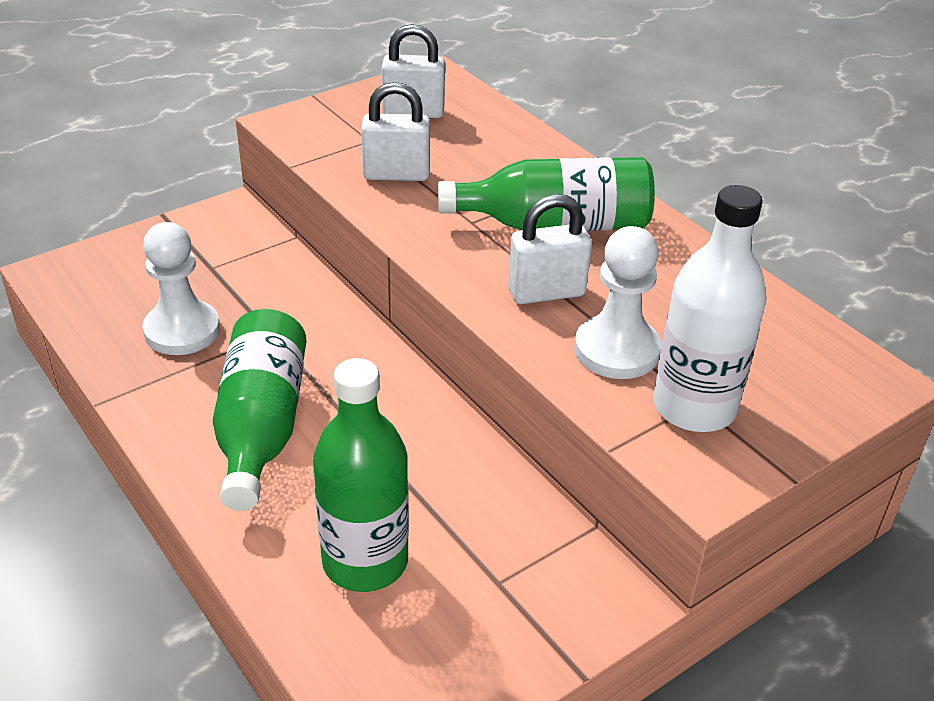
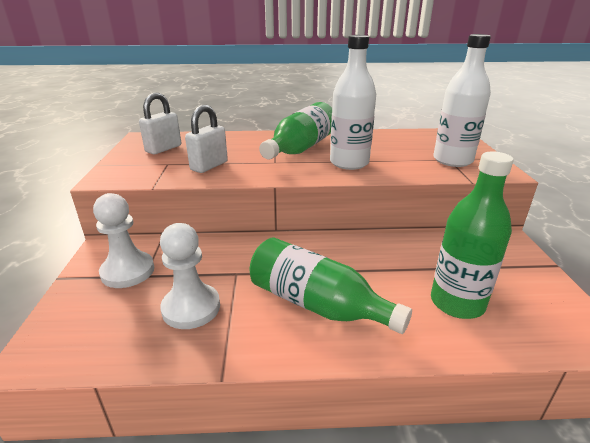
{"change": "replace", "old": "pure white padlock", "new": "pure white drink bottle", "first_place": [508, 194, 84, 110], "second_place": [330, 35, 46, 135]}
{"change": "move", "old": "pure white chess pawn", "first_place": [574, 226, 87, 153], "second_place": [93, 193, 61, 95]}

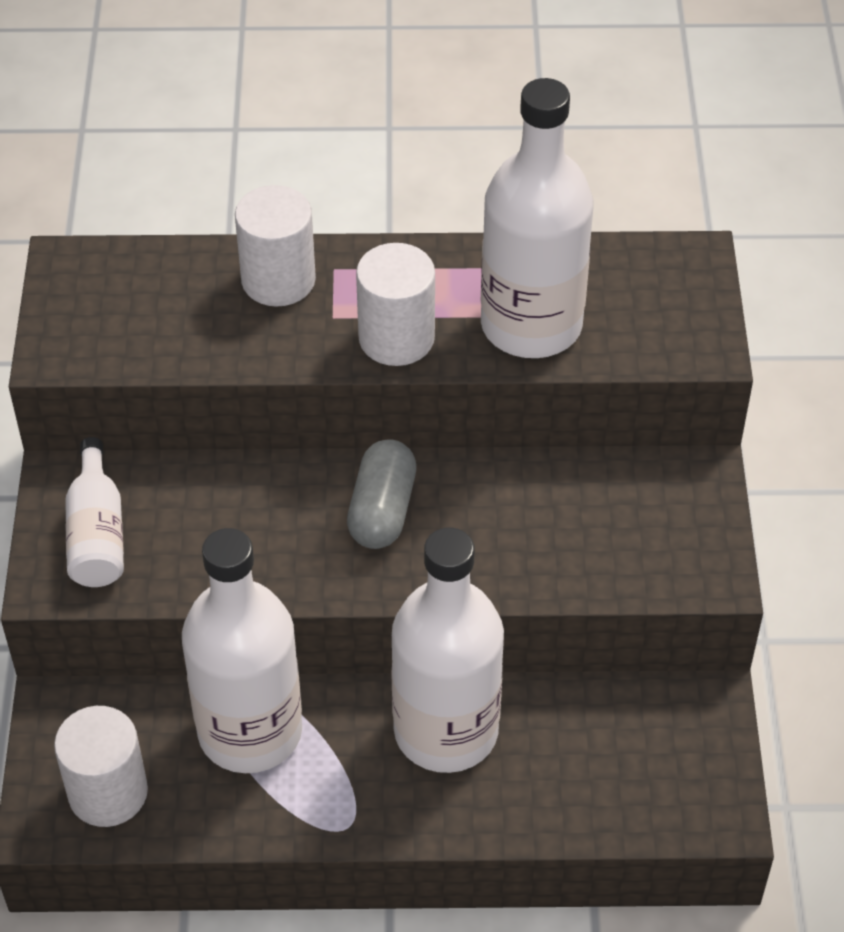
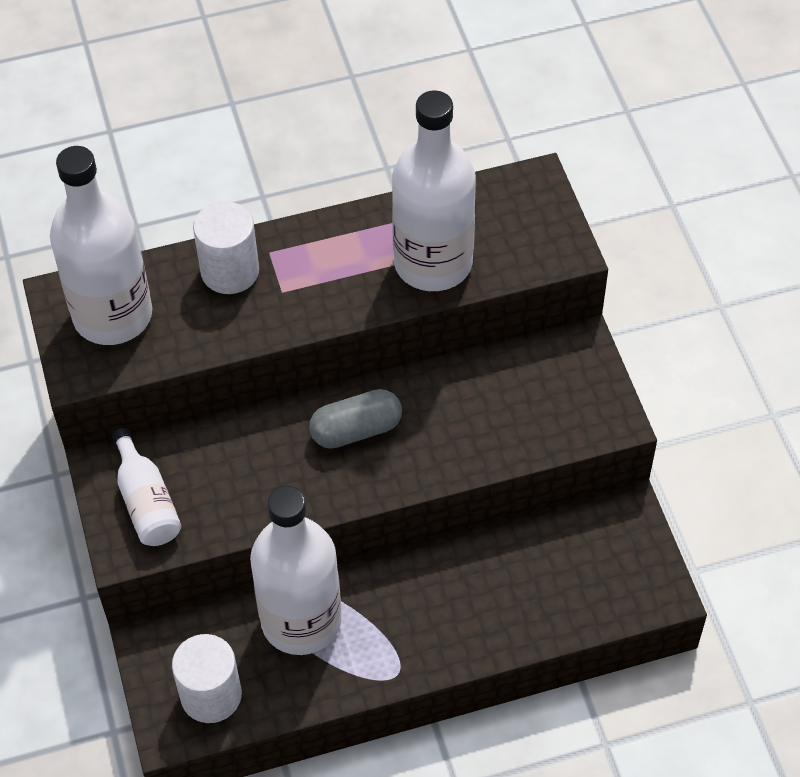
{"change": "delete", "old": "pure white solid cylinder", "first_place": [356, 243, 79, 123]}
{"change": "rotate", "old": "gray pill shape", "first_place": [347, 439, 70, 110], "second_place": [309, 389, 93, 60], "degrees": 75}
{"change": "move", "old": "pure white drink bottle", "first_place": [391, 528, 113, 245], "second_place": [50, 146, 102, 199]}

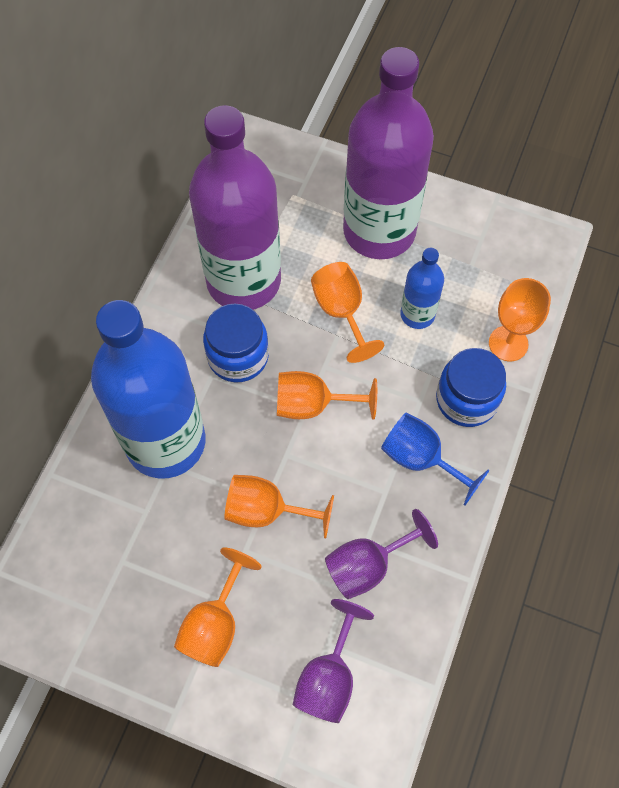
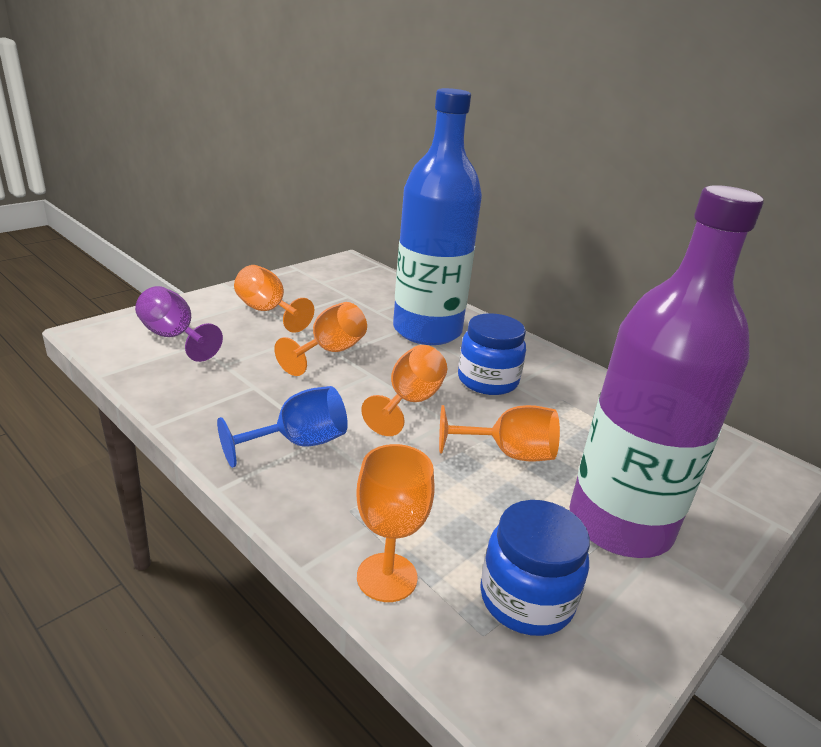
{"change": "delete", "old": "royal purple drink bottle", "first_place": [189, 105, 92, 205]}
{"change": "delete", "old": "blue drink bottle", "first_place": [400, 248, 44, 81]}
{"change": "move", "old": "blue preserve jar", "first_place": [436, 348, 70, 79], "second_place": [480, 500, 110, 136]}
{"change": "delete", "old": "royal purple wine glass", "first_place": [325, 509, 113, 90]}

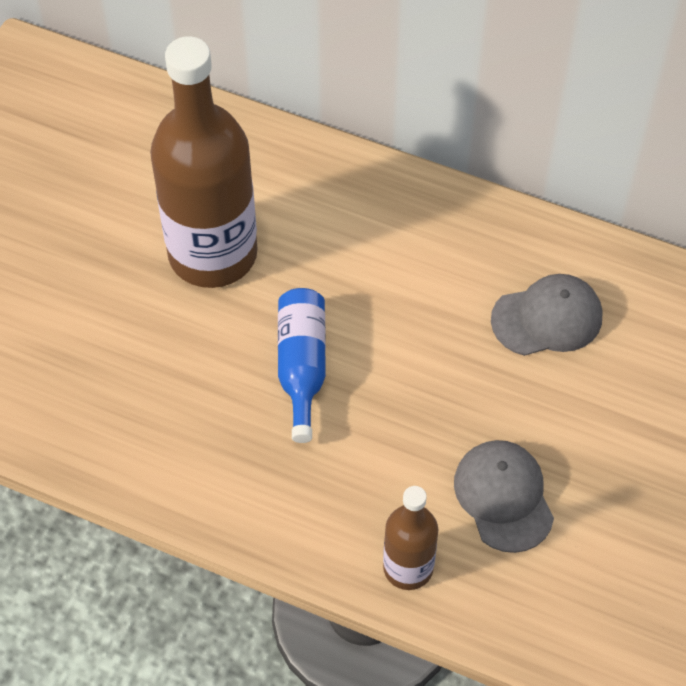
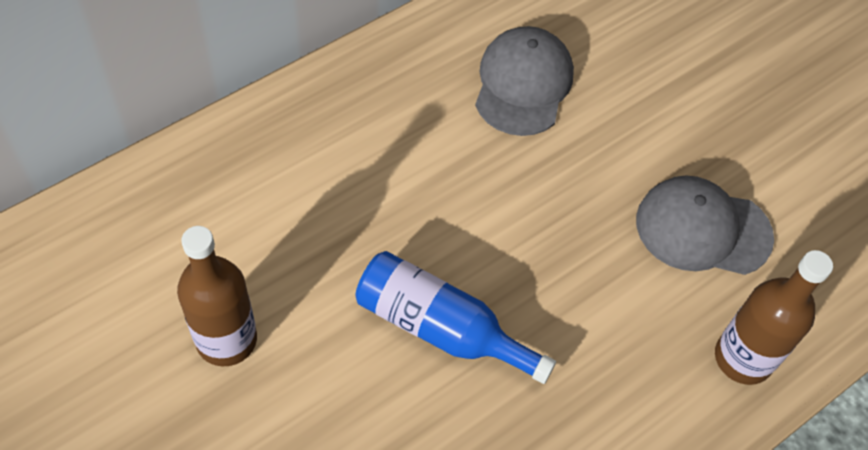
{"change": "resize", "old": "russet drink bottle", "first_place": [150, 36, 108, 252], "second_place": [177, 226, 80, 140], "factor": 0.5}

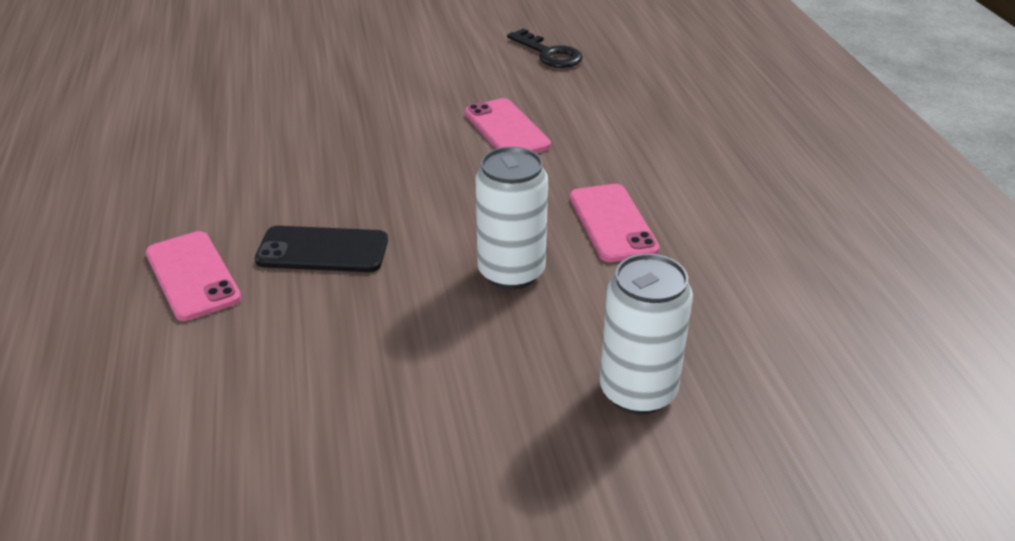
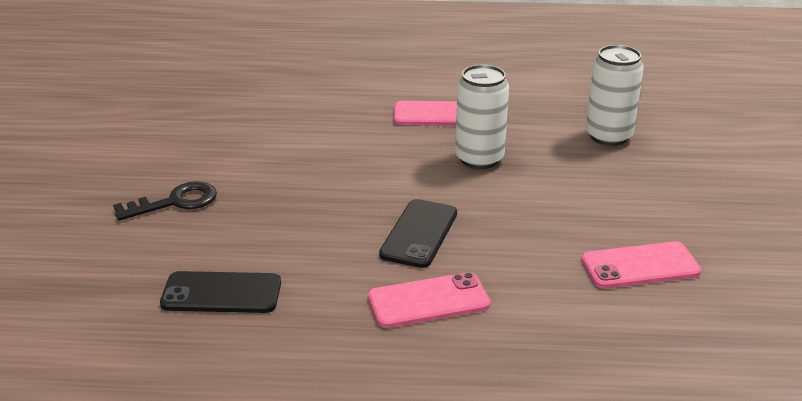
{"change": "move", "old": "black door key", "first_place": [507, 28, 76, 40], "second_place": [113, 181, 104, 40]}
{"change": "move", "old": "rose-pink mobile phone", "first_place": [465, 98, 86, 55], "second_place": [581, 241, 120, 48]}
{"change": "insert", "new": "black mobile phone", "second_place": [160, 271, 121, 42]}

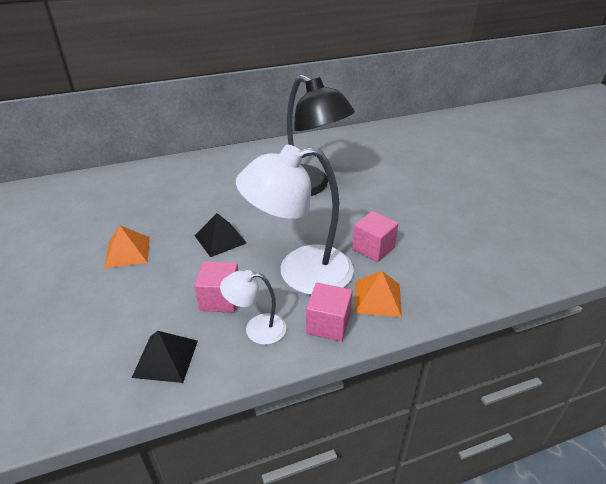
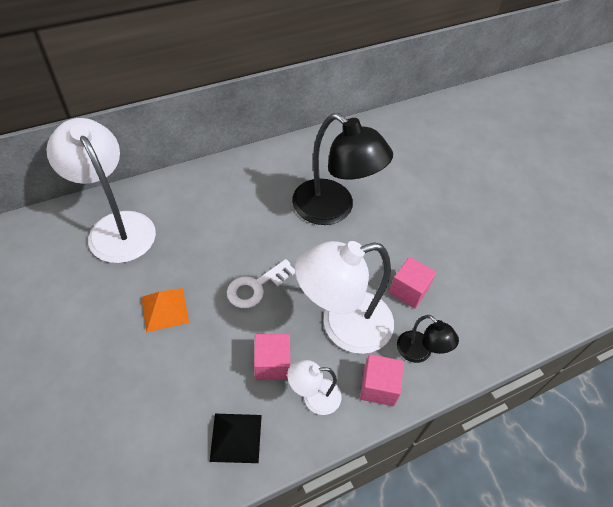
{"change": "replace", "old": "black solid pyramid", "new": "pure white door key", "first_place": [194, 213, 53, 44], "second_place": [227, 259, 68, 49]}
{"change": "replace", "old": "orange solid pyramid", "new": "black desk lamp", "first_place": [355, 271, 47, 46], "second_place": [397, 315, 62, 48]}
{"change": "insert", "new": "pure white desk lamp", "second_place": [46, 118, 110, 145]}

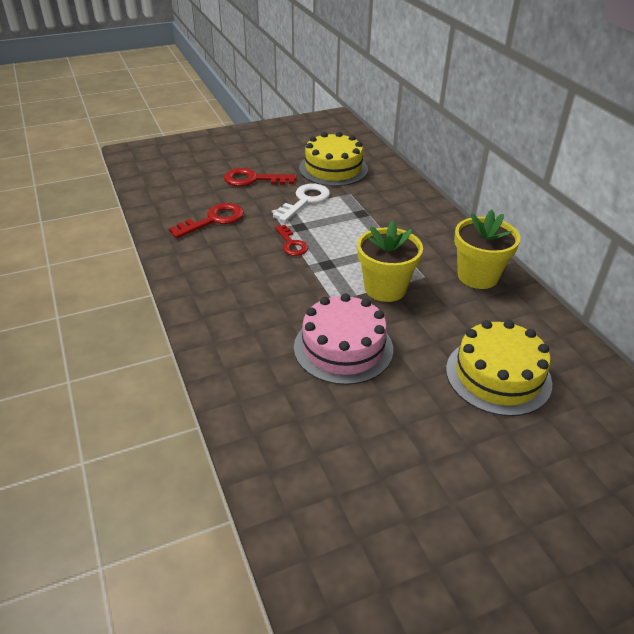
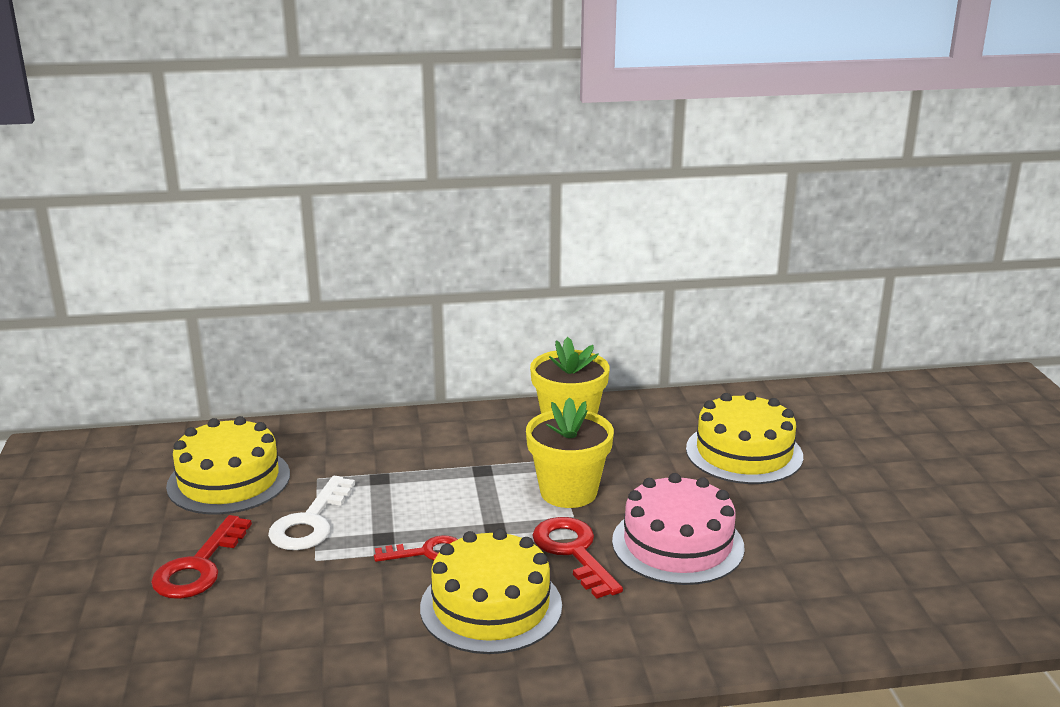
{"change": "rotate", "old": "pure white door key", "first_place": [273, 184, 57, 38], "second_place": [268, 476, 87, 74], "degrees": -120}
{"change": "move", "old": "crimson door key", "first_place": [169, 203, 75, 35], "second_place": [533, 517, 90, 82]}
{"change": "insert", "new": "golden layer cake", "second_place": [420, 529, 142, 125]}

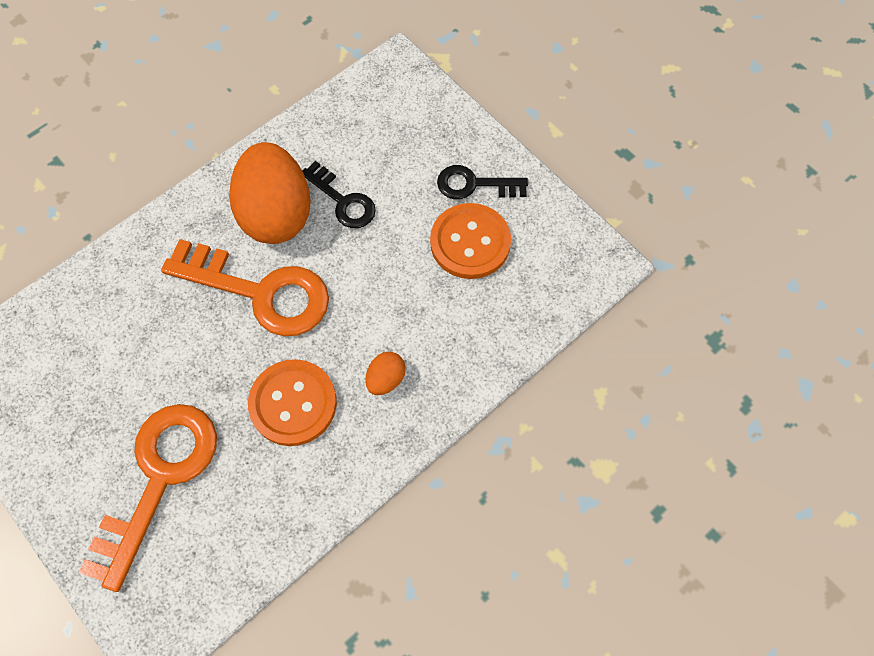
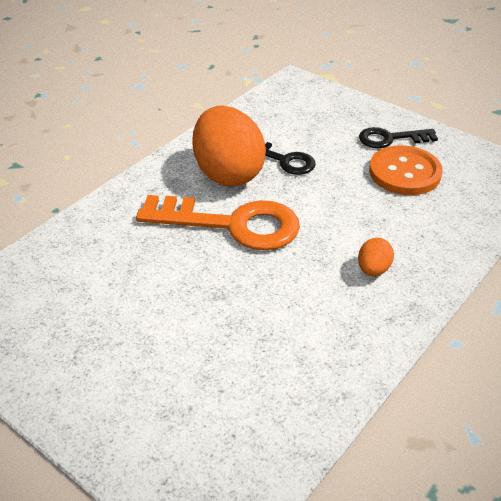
{"change": "delete", "old": "orange sewing button", "first_place": [248, 359, 89, 87]}
{"change": "delete", "old": "orange door key", "first_place": [78, 404, 139, 188]}

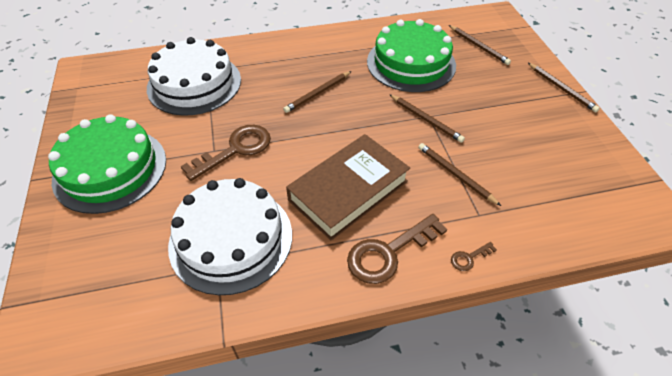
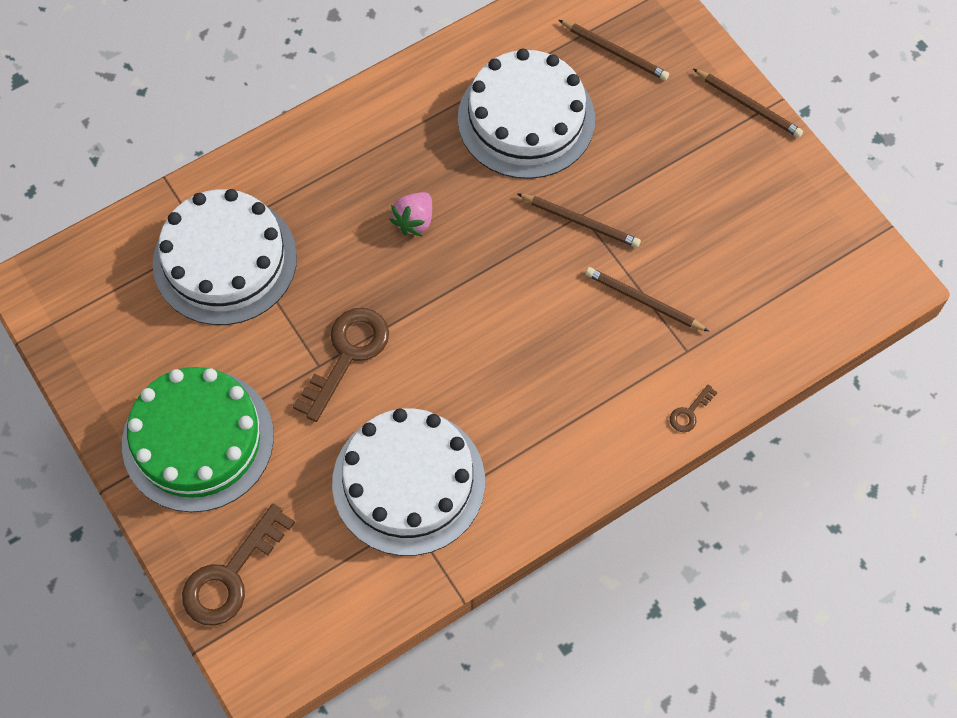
{"change": "recolor", "old": "leaf-green layer cake", "new": "pure white layer cake", "first_place": [367, 19, 89, 73], "second_place": [458, 49, 137, 130]}
{"change": "replace", "old": "russet pencil", "new": "rose-pink berry", "first_place": [283, 71, 69, 42], "second_place": [390, 192, 42, 44]}
{"change": "delete", "old": "russet hardcover", "first_place": [286, 134, 124, 107]}
{"change": "move", "old": "russet door key", "first_place": [347, 214, 100, 70], "second_place": [182, 504, 113, 122]}

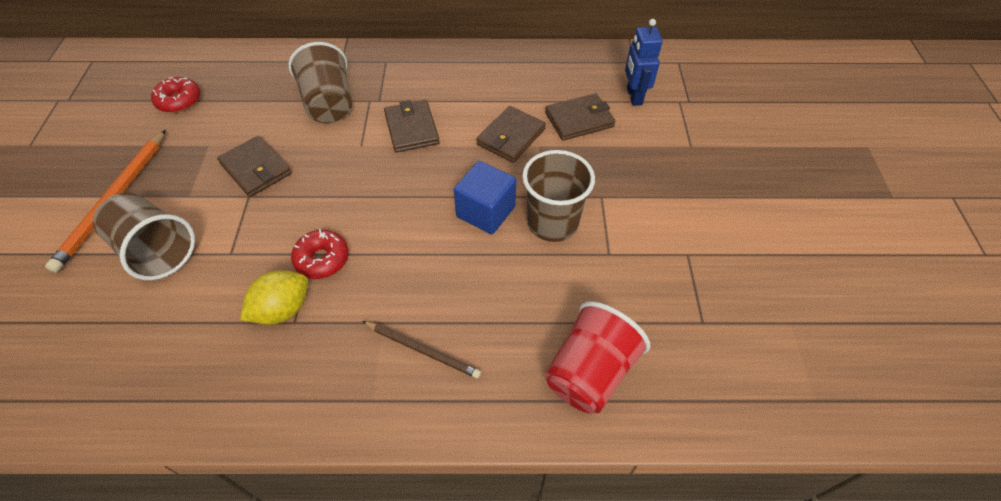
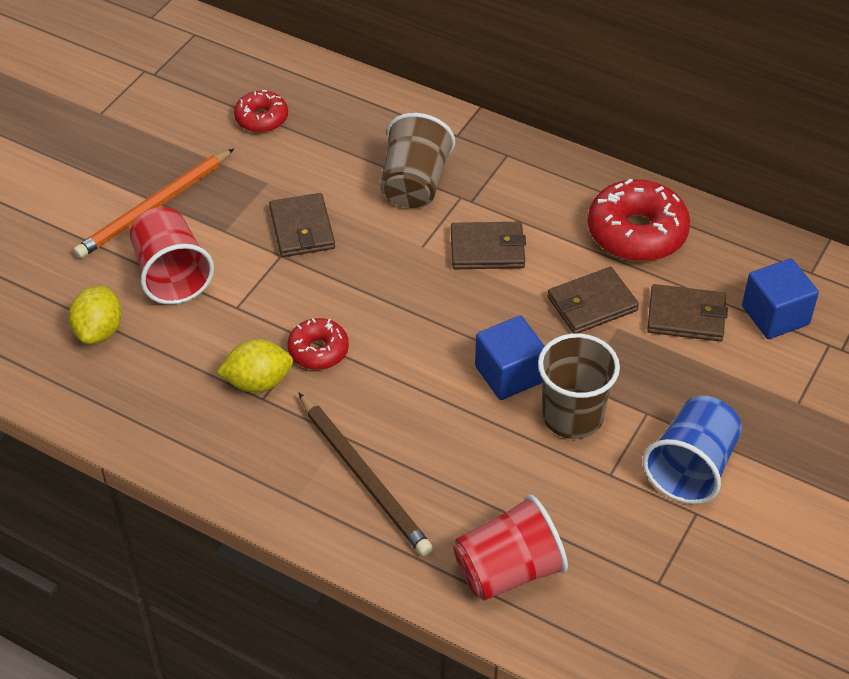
{"change": "replace", "old": "blue robot", "new": "blue block", "first_place": [625, 19, 38, 87], "second_place": [742, 258, 77, 81]}
{"change": "rotate", "old": "russet card wallet", "first_place": [384, 100, 56, 53], "second_place": [451, 222, 75, 47], "degrees": 75}
{"change": "recolor", "old": "russet beaker", "new": "crimson beaker", "first_place": [93, 193, 102, 87], "second_place": [130, 207, 84, 98]}
{"change": "resize", "old": "russet pencil", "first_place": [362, 321, 119, 57], "second_place": [298, 392, 135, 164], "factor": 1.64}
{"change": "insert", "new": "crimson doughnut", "second_place": [588, 178, 102, 84]}
{"change": "insert", "new": "golden toy lemon", "second_place": [68, 286, 54, 58]}
{"change": "insert", "new": "blue beaker", "second_place": [643, 396, 99, 108]}

